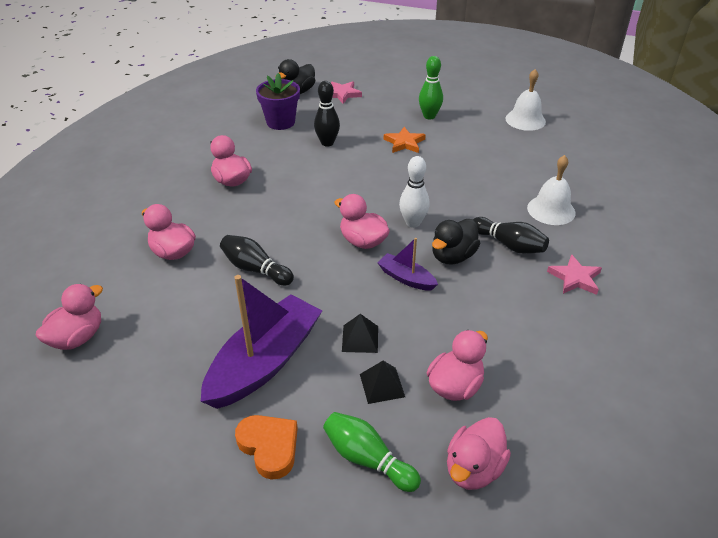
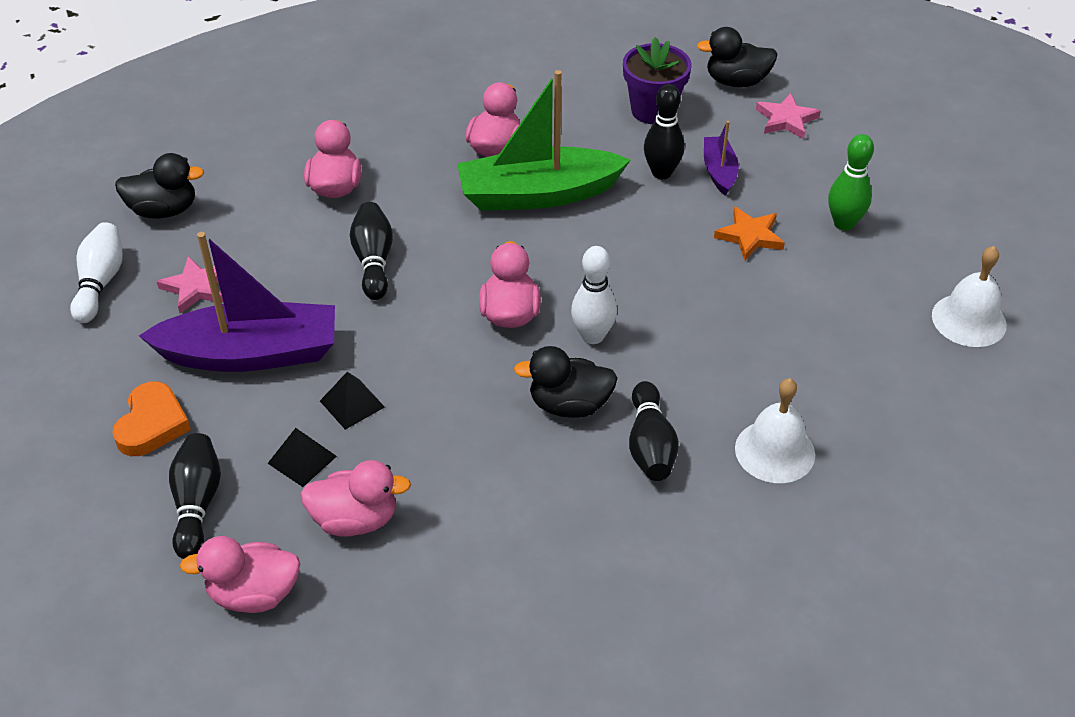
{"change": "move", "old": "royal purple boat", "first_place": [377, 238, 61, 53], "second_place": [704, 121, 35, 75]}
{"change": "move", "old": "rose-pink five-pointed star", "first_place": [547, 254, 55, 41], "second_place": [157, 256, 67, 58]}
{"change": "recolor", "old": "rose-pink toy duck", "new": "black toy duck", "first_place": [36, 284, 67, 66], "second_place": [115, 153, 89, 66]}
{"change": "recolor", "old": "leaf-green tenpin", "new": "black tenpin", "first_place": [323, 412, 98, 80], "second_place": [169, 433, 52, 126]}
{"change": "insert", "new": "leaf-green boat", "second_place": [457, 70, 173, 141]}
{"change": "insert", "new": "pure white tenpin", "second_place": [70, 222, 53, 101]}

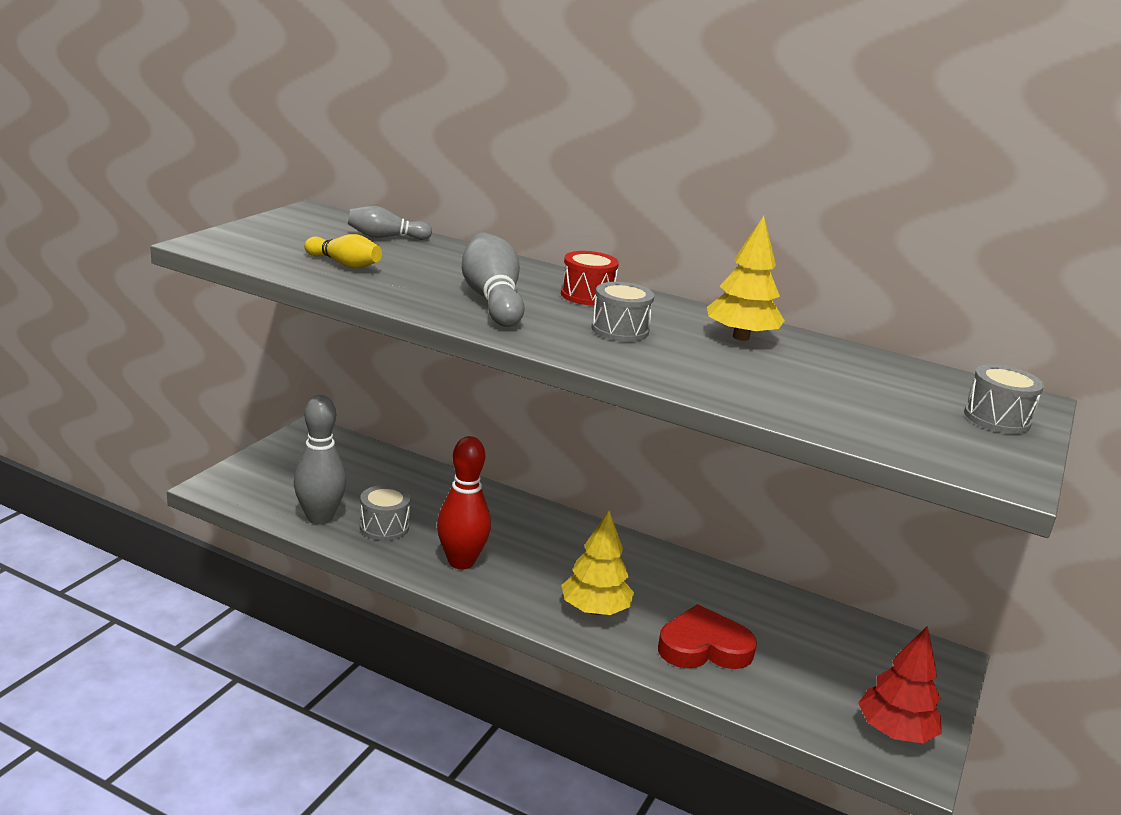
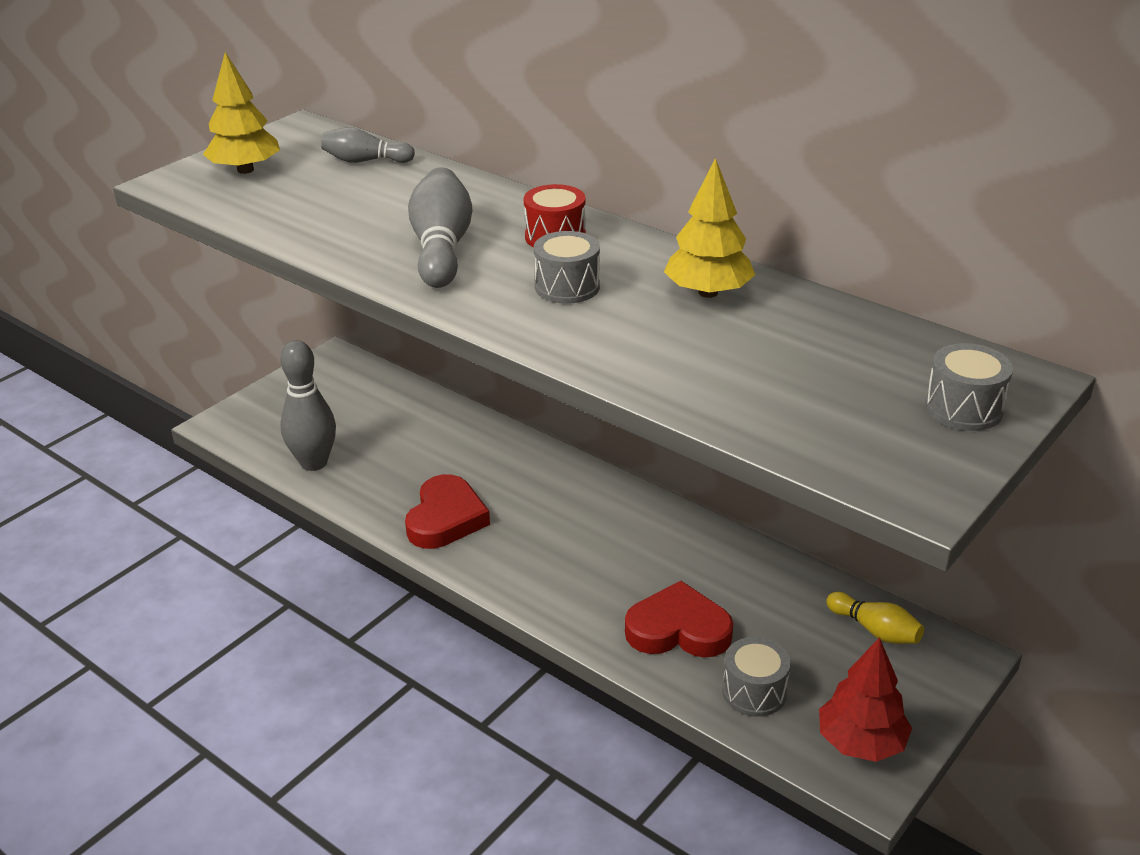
{"change": "move", "old": "golden tenpin", "first_place": [304, 234, 78, 34], "second_place": [826, 592, 98, 52]}
{"change": "replace", "old": "crimson tenpin", "new": "crimson heart shape", "first_place": [437, 436, 54, 133], "second_place": [405, 474, 85, 75]}
{"change": "move", "old": "gray snare drum", "first_place": [360, 485, 50, 56], "second_place": [722, 637, 69, 80]}
{"change": "move", "old": "golden fir tree", "first_place": [561, 511, 73, 104], "second_place": [203, 52, 77, 122]}

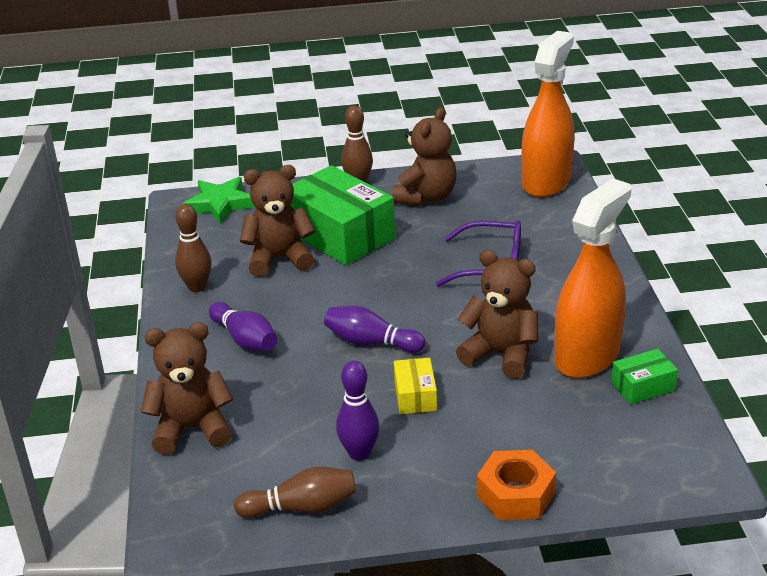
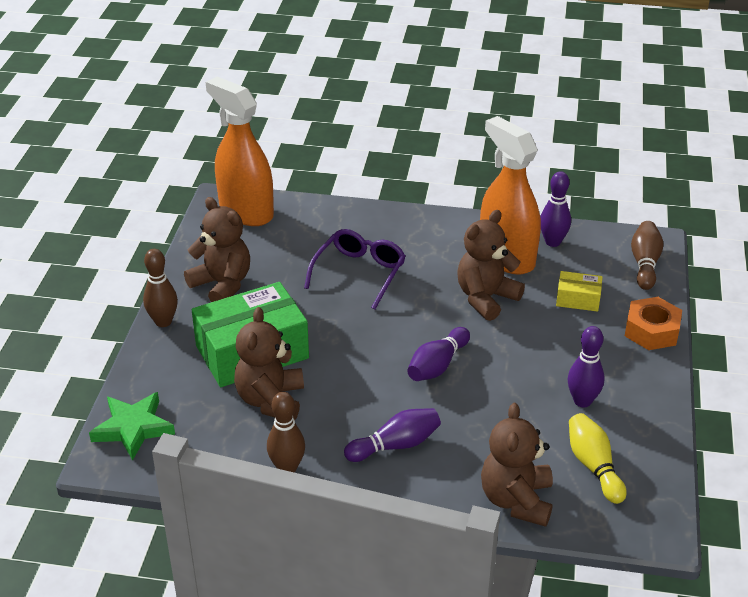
{"change": "replace", "old": "leaf-green box", "new": "royal purple tenpin", "first_place": [611, 349, 67, 55], "second_place": [540, 171, 31, 76]}
{"change": "move", "old": "golden box", "first_place": [394, 358, 43, 56], "second_place": [556, 271, 47, 41]}
{"change": "move", "old": "russet tenpin", "first_place": [234, 467, 122, 51], "second_place": [631, 221, 33, 69]}
{"change": "insert", "new": "golden tenpin", "second_place": [569, 413, 58, 91]}

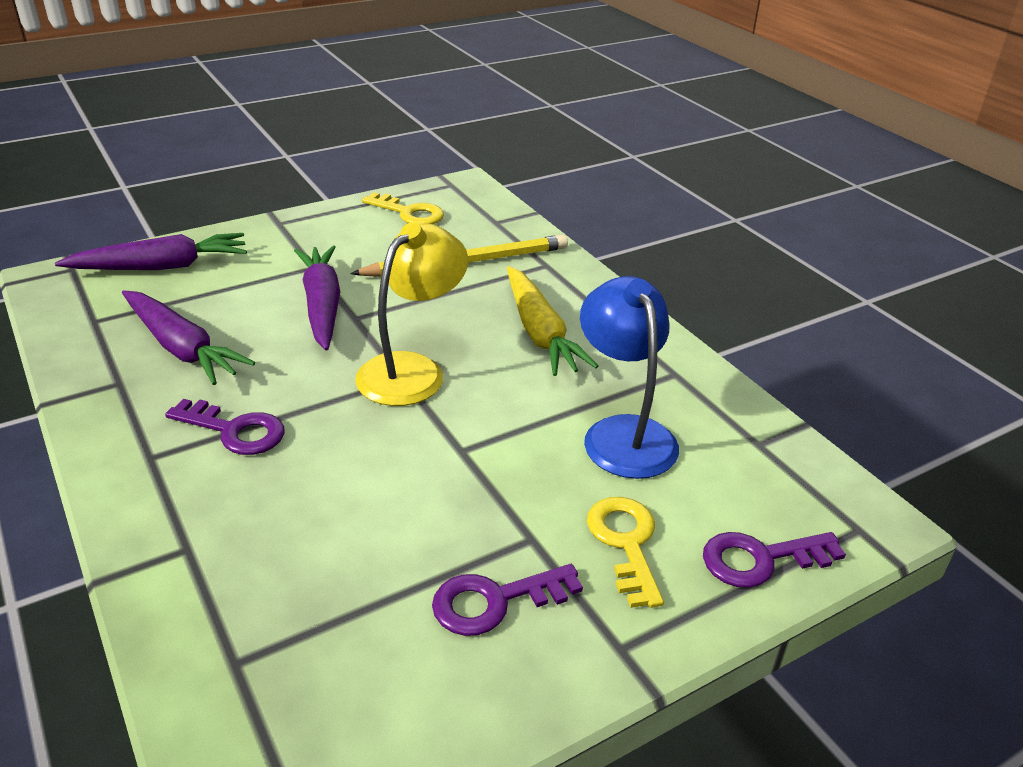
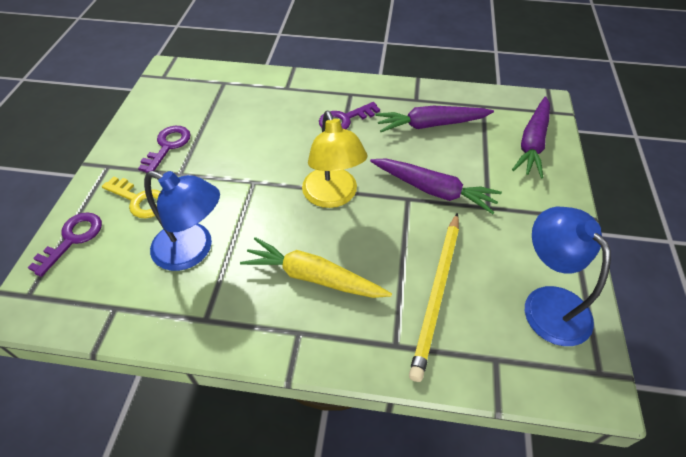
{"change": "replace", "old": "golden door key", "new": "blue desk lamp", "first_place": [362, 192, 82, 32], "second_place": [525, 207, 86, 139]}

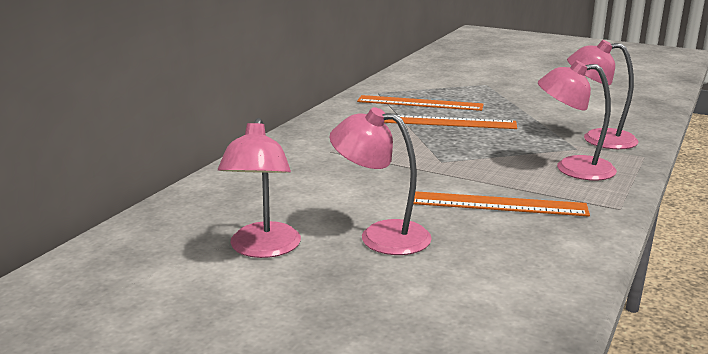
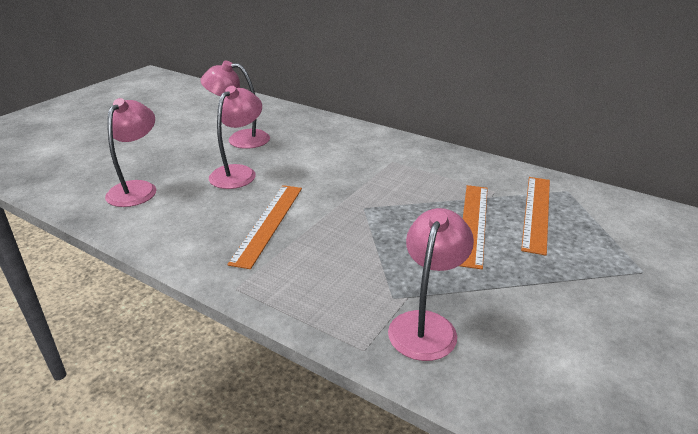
{"change": "move", "old": "rose-pink desk lamp", "first_place": [538, 60, 79, 120], "second_place": [105, 98, 51, 109]}

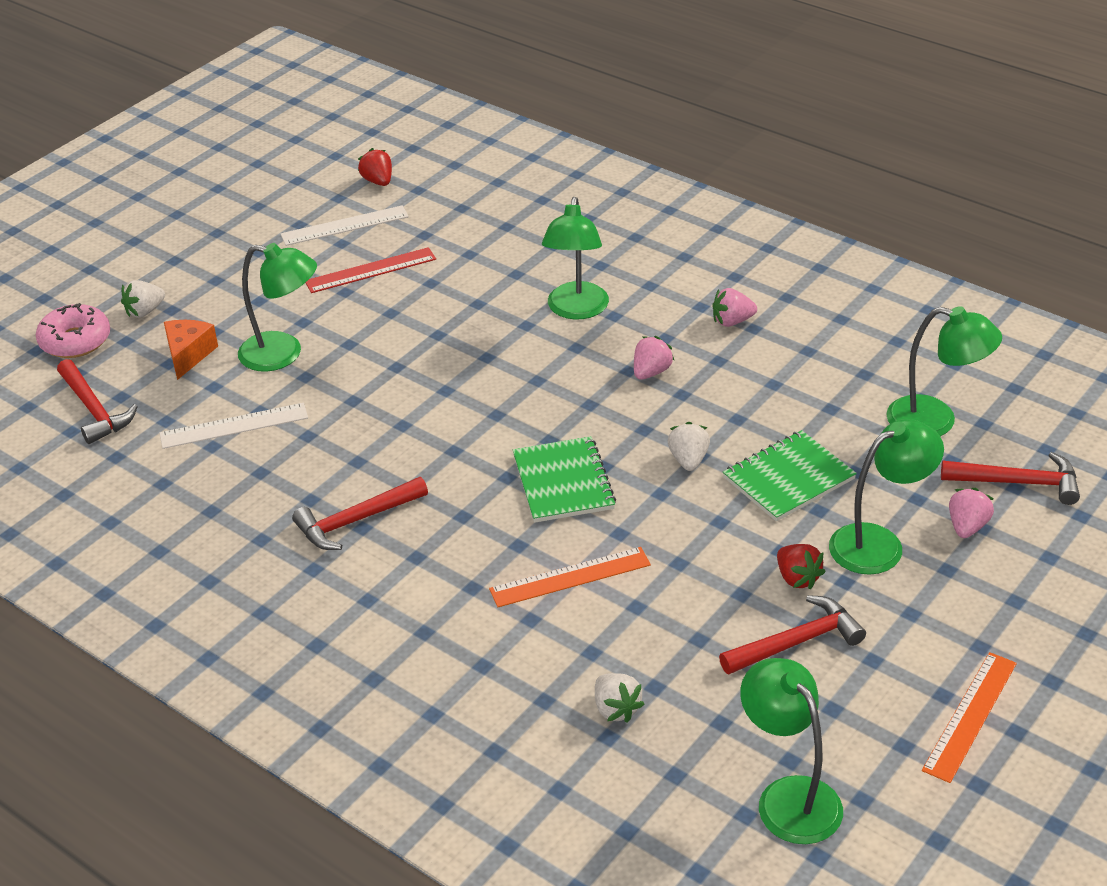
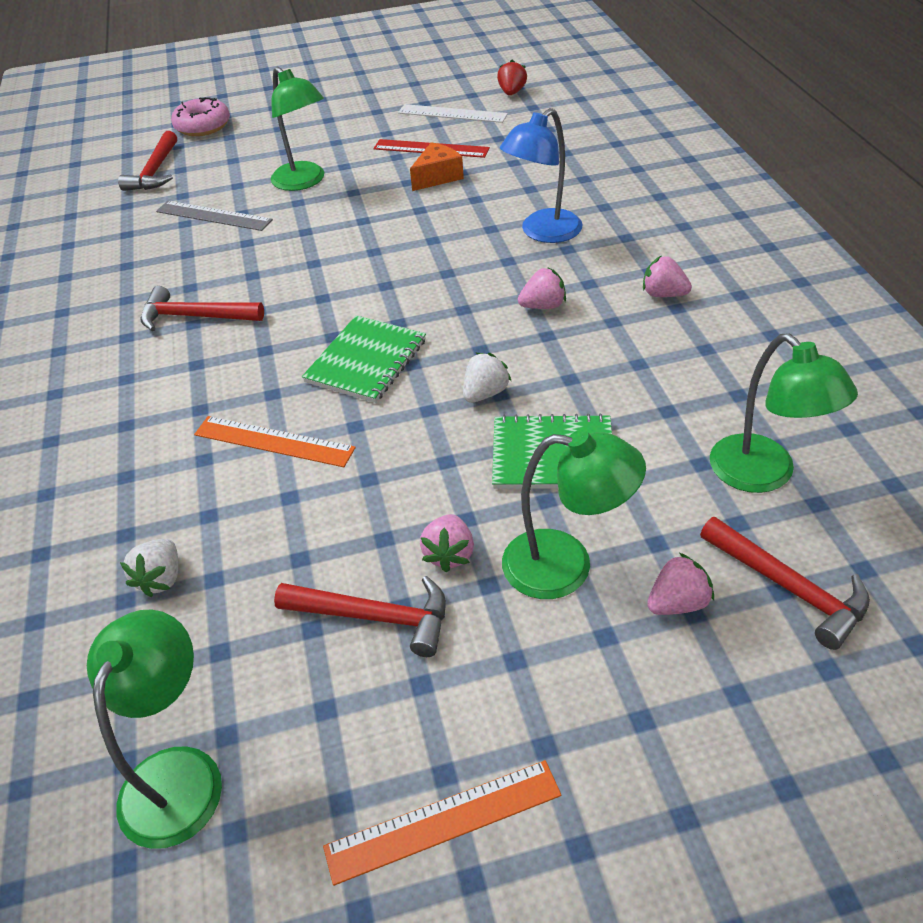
{"change": "recolor", "old": "leaf-green desk lamp", "new": "blue desk lamp", "first_place": [542, 197, 67, 122], "second_place": [500, 108, 82, 135]}
{"change": "delete", "old": "pure white berry", "first_place": [121, 280, 44, 37]}
{"change": "move", "old": "orange cheese wedge", "first_place": [164, 320, 54, 60], "second_place": [410, 142, 54, 49]}
{"change": "recolor", "old": "pure white straightedge", "new": "gray straightedge", "first_place": [160, 403, 148, 46], "second_place": [156, 201, 117, 30]}
{"change": "recolor", "old": "crimson berry", "new": "rose-pink berry", "first_place": [777, 544, 49, 46], "second_place": [420, 514, 54, 58]}

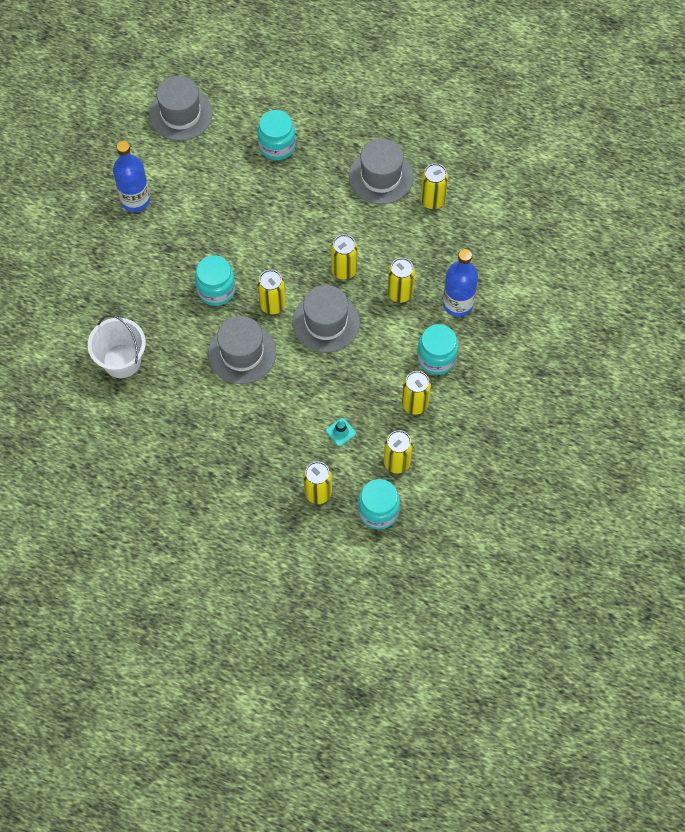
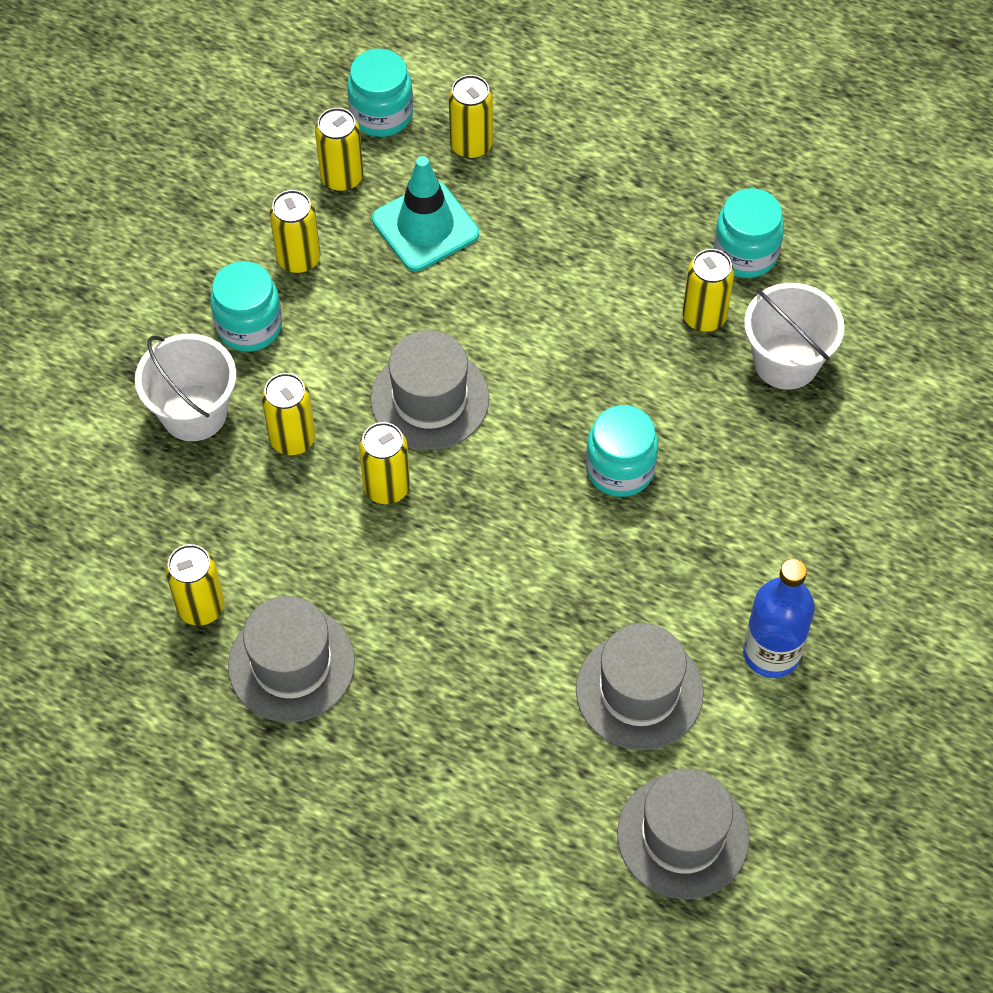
{"change": "move", "old": "turquoise preserve jar", "first_place": [258, 110, 38, 50], "second_place": [714, 188, 70, 90]}
{"change": "replace", "old": "blue drink bottle", "new": "pure white pail", "first_place": [443, 249, 35, 68], "second_place": [135, 334, 102, 107]}
{"change": "move", "old": "golden can", "first_place": [257, 270, 29, 44], "second_place": [683, 249, 51, 83]}
{"change": "move", "old": "gray tall hat", "first_place": [208, 316, 68, 68], "second_place": [576, 623, 128, 127]}
{"change": "resize", "old": "turquoise safety cone", "first_place": [326, 418, 30, 28], "second_place": [372, 156, 107, 115], "factor": 2.21}

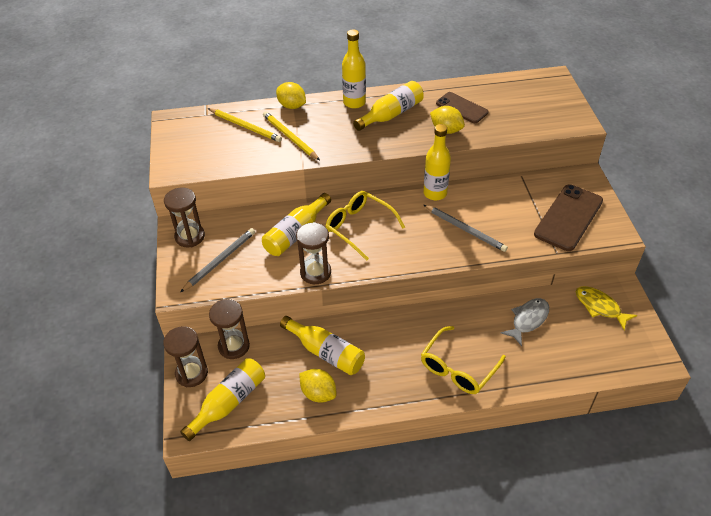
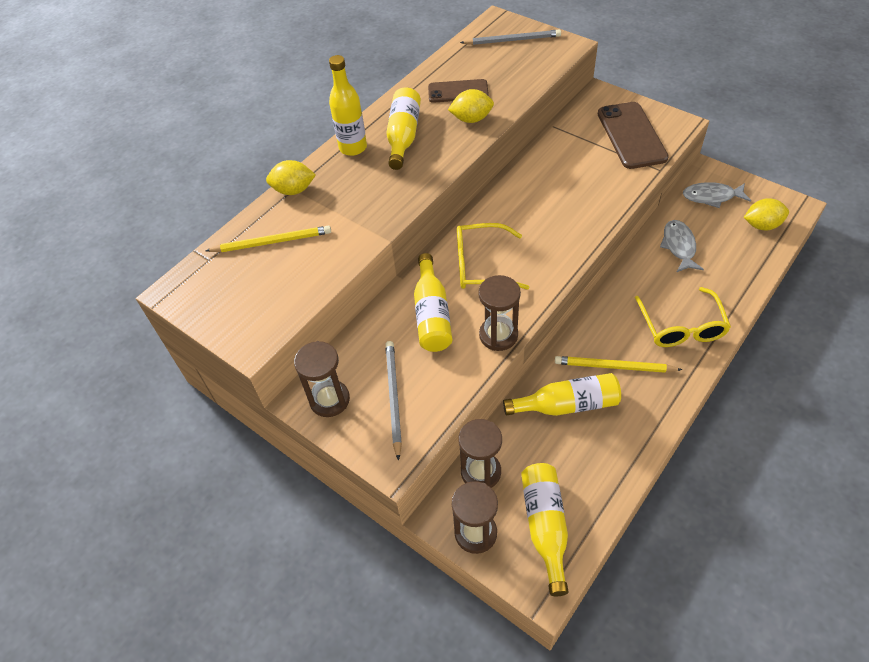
{"change": "move", "old": "golden pencil", "first_place": [263, 111, 57, 49], "second_place": [555, 356, 128, 17]}
{"change": "delete", "old": "golden drink bottle", "first_place": [423, 124, 28, 76]}
{"change": "move", "old": "gray pencil", "first_place": [424, 205, 84, 47], "second_place": [460, 29, 101, 16]}
{"change": "recolor", "old": "golden fish figure", "new": "gray fish figure", "first_place": [576, 286, 61, 44], "second_place": [683, 182, 68, 26]}
{"change": "move", "old": "golden toy lemon", "first_place": [299, 369, 38, 34], "second_place": [744, 198, 45, 32]}

